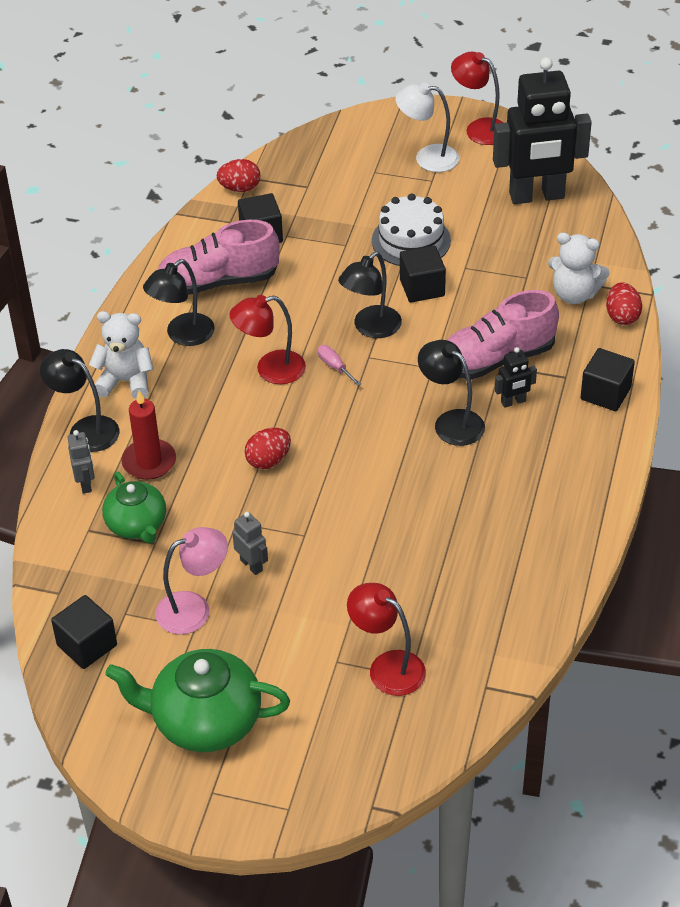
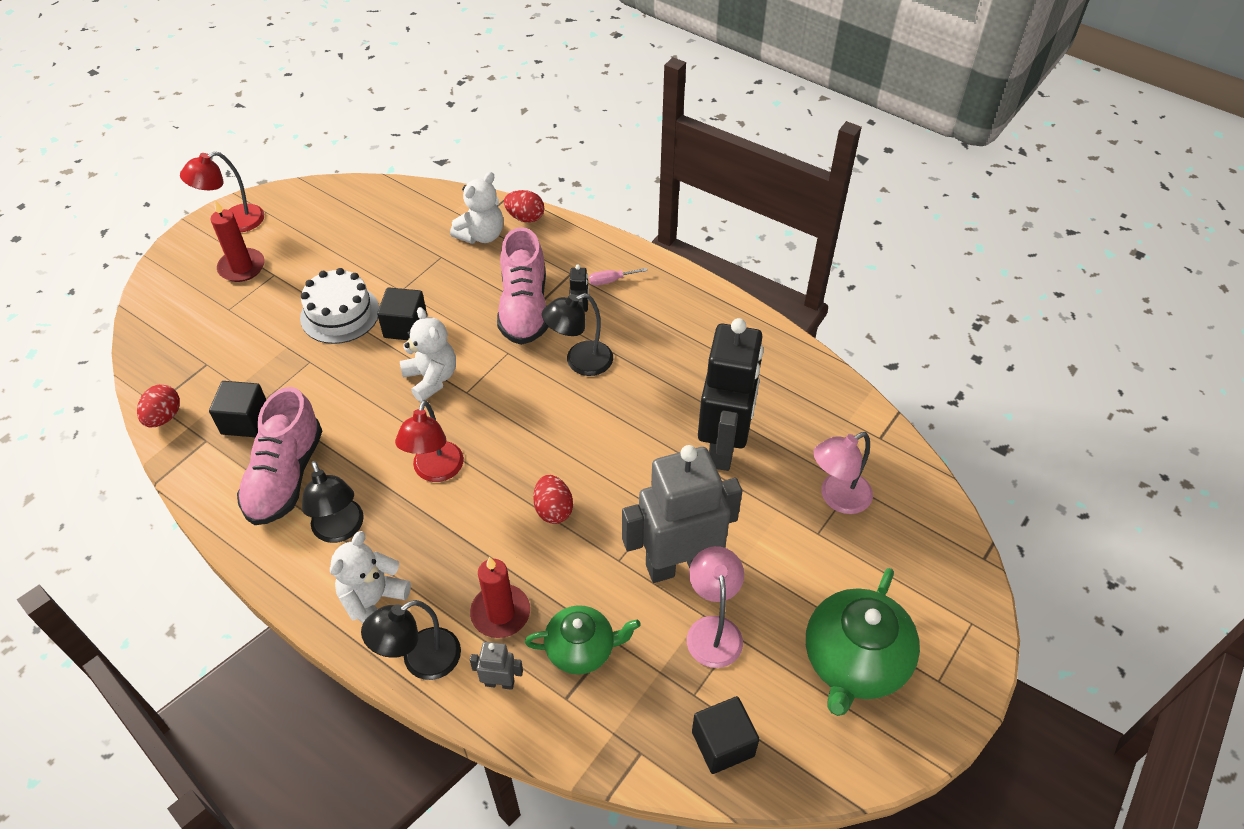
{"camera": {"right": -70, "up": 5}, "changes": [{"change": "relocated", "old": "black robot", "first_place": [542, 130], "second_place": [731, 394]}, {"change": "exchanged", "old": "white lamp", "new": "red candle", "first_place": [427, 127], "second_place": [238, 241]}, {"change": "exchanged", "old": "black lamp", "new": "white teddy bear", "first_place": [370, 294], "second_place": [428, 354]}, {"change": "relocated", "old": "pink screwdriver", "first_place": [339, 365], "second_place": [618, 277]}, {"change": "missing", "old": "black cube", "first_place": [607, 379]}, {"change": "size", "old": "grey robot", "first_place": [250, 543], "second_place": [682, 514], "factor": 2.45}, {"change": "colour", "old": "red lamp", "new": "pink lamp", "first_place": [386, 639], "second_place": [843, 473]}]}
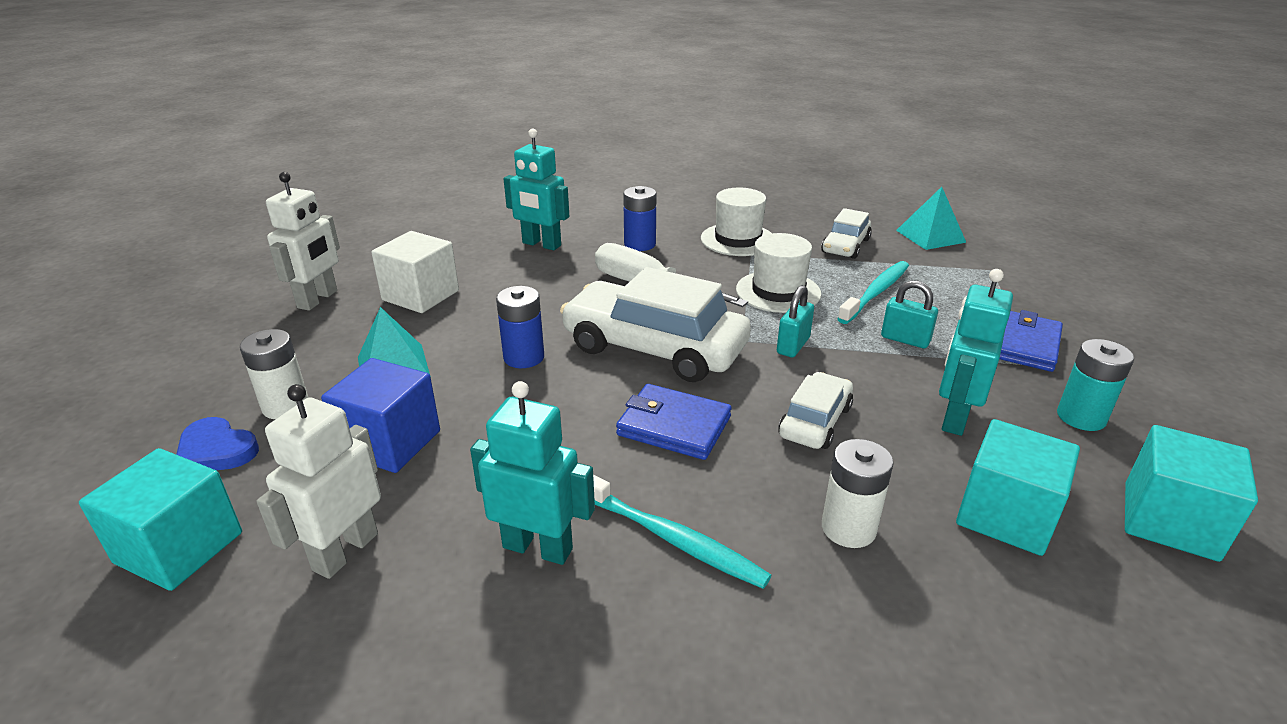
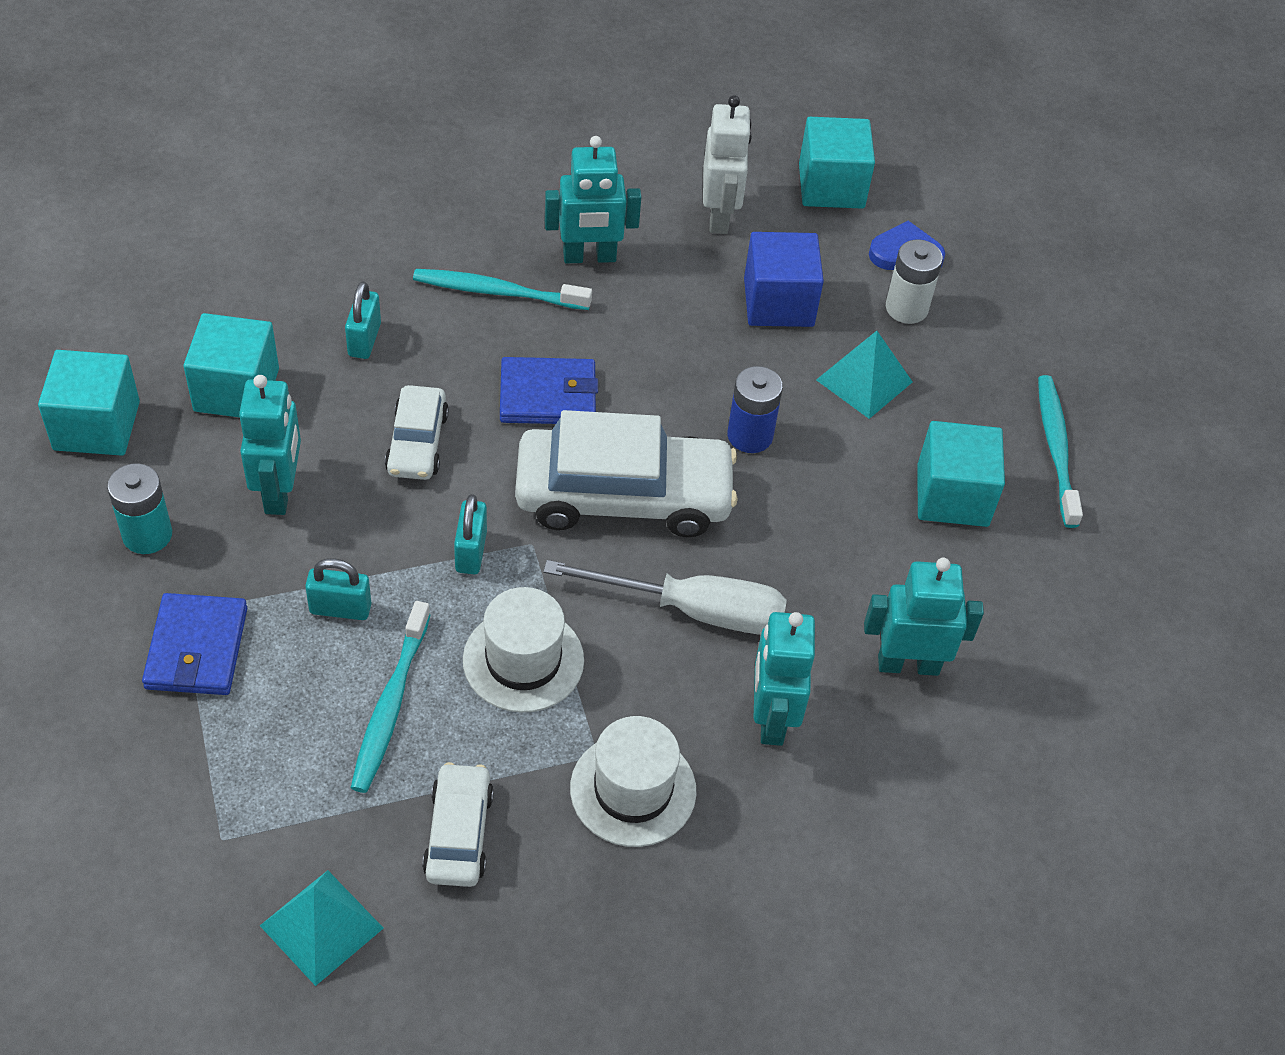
{"camera": {"right": 150, "up": 20}, "changes": [{"change": "exchanged", "old": "white robot", "new": "turquoise toothbrush", "first_place": [303, 241], "second_place": [1060, 451]}, {"change": "exchanged", "old": "blue battery", "new": "turquoise robot", "first_place": [639, 218], "second_place": [784, 679]}, {"change": "colour", "old": "white cube", "new": "turquoise cube", "first_place": [415, 272], "second_place": [961, 474]}, {"change": "exchanged", "old": "white battery", "new": "turquoise padlock", "first_place": [857, 493], "second_place": [363, 320]}]}
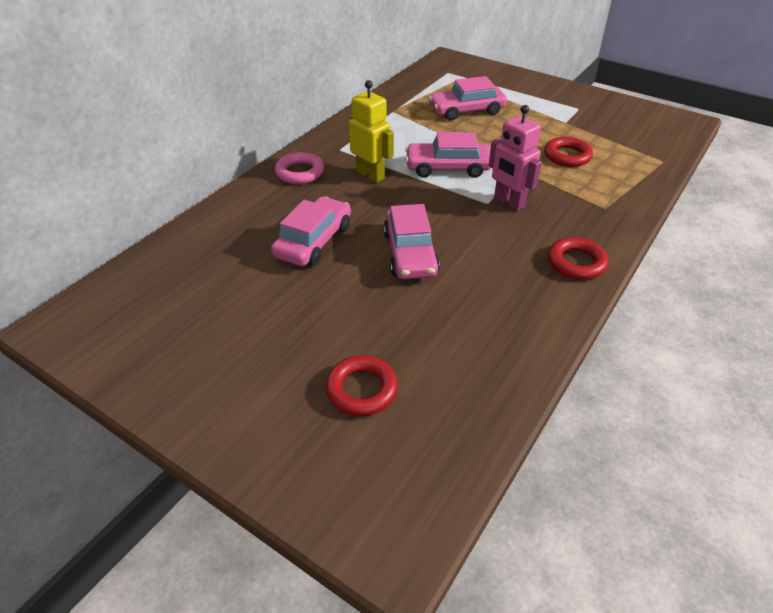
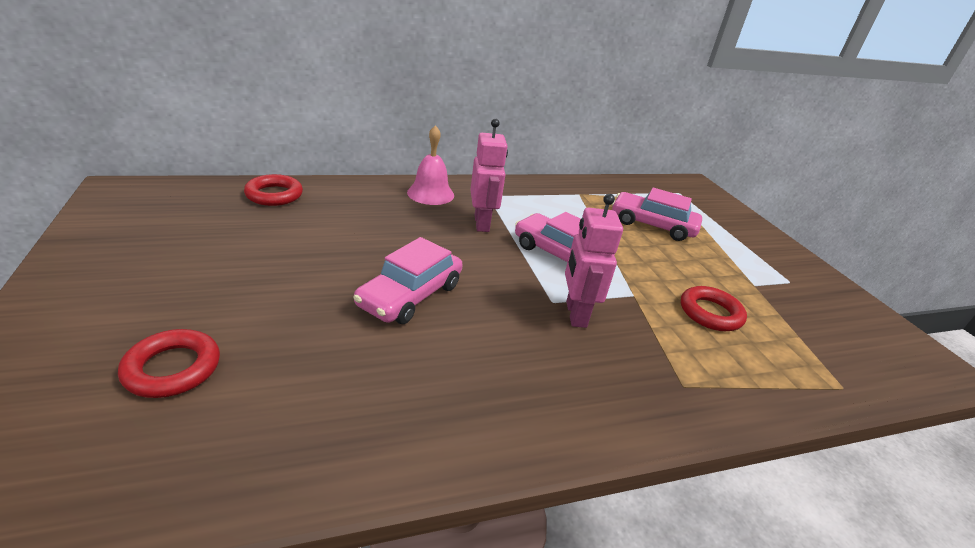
{"camera": {"right": 35, "up": -10}, "changes": [{"change": "colour", "old": "yellow robot", "new": "pink robot", "first_place": [371, 131], "second_place": [489, 175]}, {"change": "exchanged", "old": "pink ring", "new": "pink bell", "first_place": [299, 168], "second_place": [430, 165]}, {"change": "missing", "old": "pink car", "first_place": [311, 231]}, {"change": "relocated", "old": "red ring", "first_place": [578, 258], "second_place": [273, 190]}]}
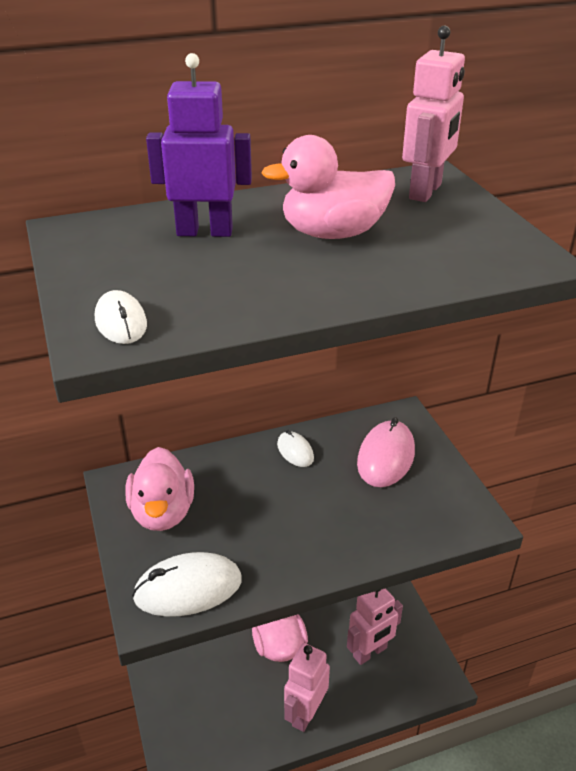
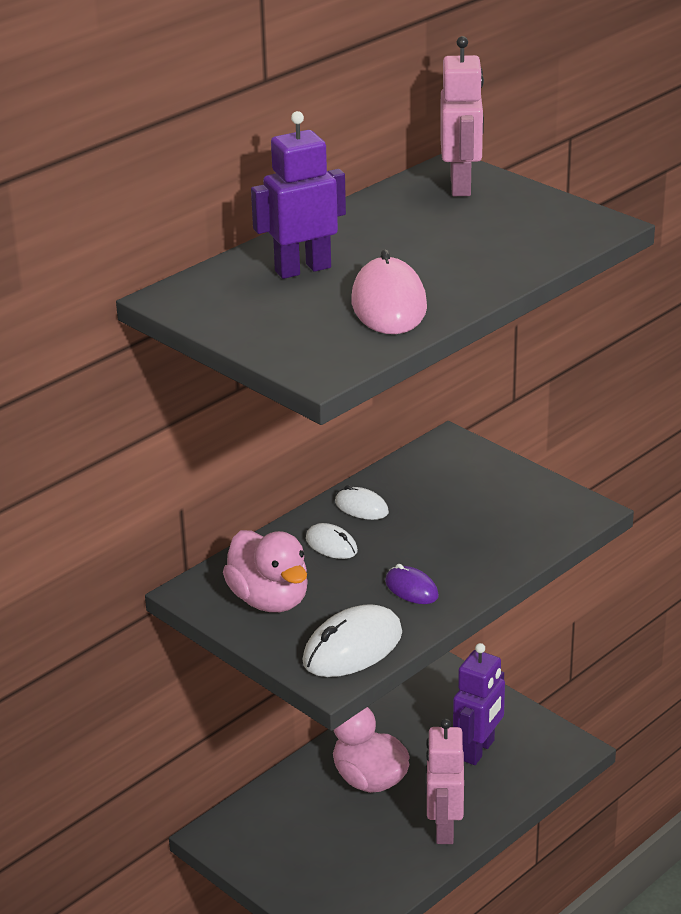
{"camera": {"right": -25, "up": -5}, "changes": [{"change": "missing", "old": "pink duck", "first_place": [328, 187]}, {"change": "relocated", "old": "white mouse", "first_place": [121, 317], "second_place": [332, 541]}, {"change": "relocated", "old": "pink mouse", "first_place": [386, 452], "second_place": [389, 291]}, {"change": "colour", "old": "pink robot", "new": "purple robot", "first_place": [375, 626], "second_place": [479, 704]}, {"change": "appeared", "new": "purple mouse", "second_place": [412, 584]}]}
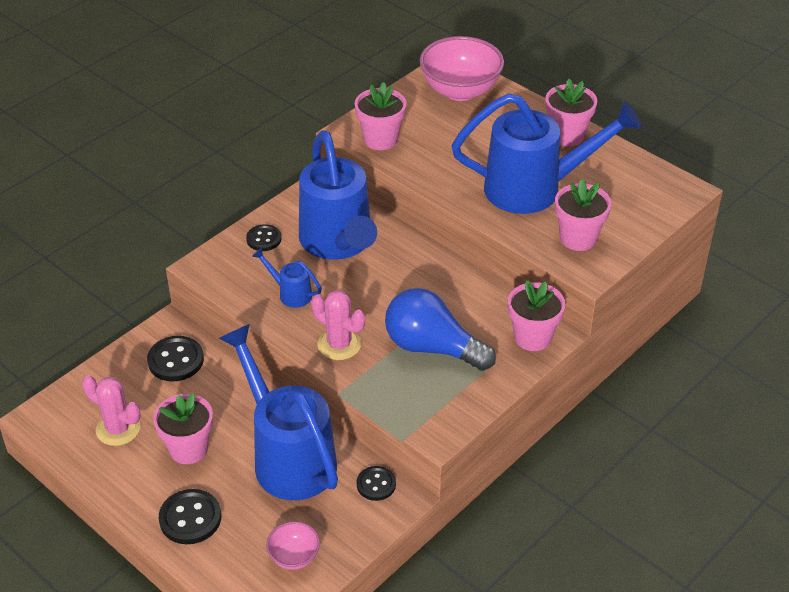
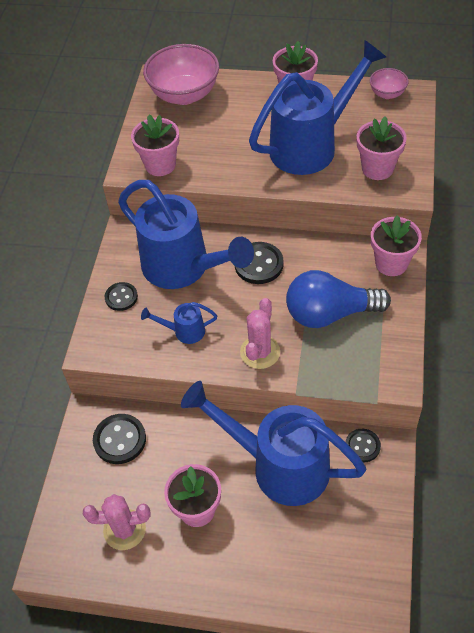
{"camera": {"right": -30, "up": 10}, "changes": [{"change": "spun", "old": "pink cactus", "first_place": [338, 325], "second_place": [260, 333], "degrees": -75}, {"change": "relocated", "old": "black button", "first_place": [190, 516], "second_place": [259, 263]}, {"change": "relocated", "old": "pink bowl", "first_place": [293, 545], "second_place": [389, 83]}]}
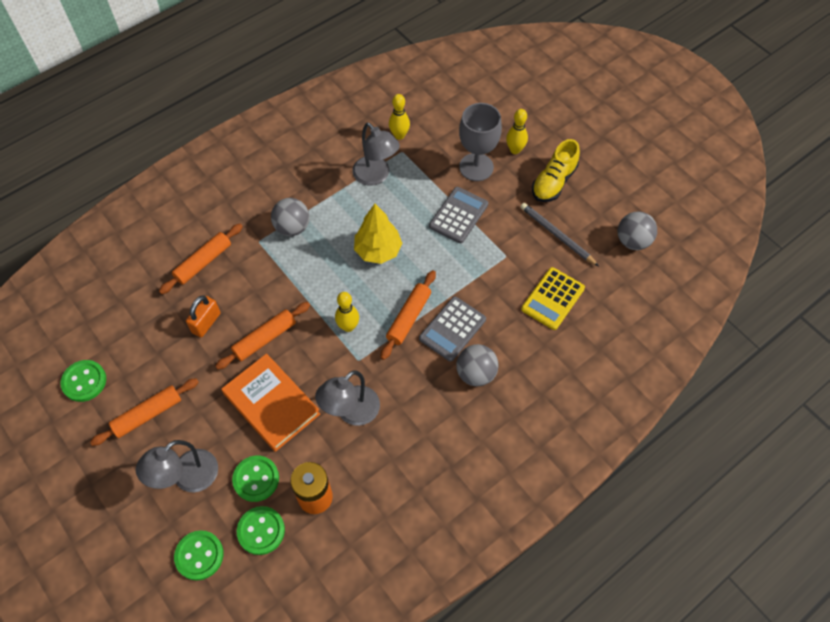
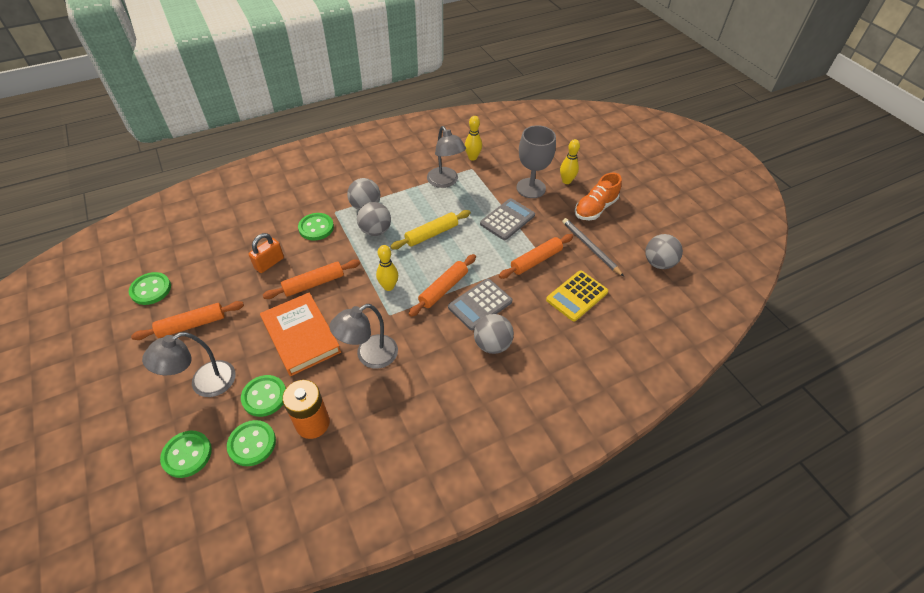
{"camera": {"right": 10, "up": -10}, "changes": [{"change": "colour", "old": "yellow shoe", "new": "orange shoe", "first_place": [556, 170], "second_place": [598, 196]}, {"change": "exchanged", "old": "yellow tree", "new": "yellow rolling pin", "first_place": [378, 234], "second_place": [430, 230]}, {"change": "relocated", "old": "orange rolling pin", "first_place": [201, 259], "second_place": [536, 256]}, {"change": "appeared", "new": "grey ball", "second_place": [374, 219]}, {"change": "appeared", "new": "green button", "second_place": [316, 226]}]}
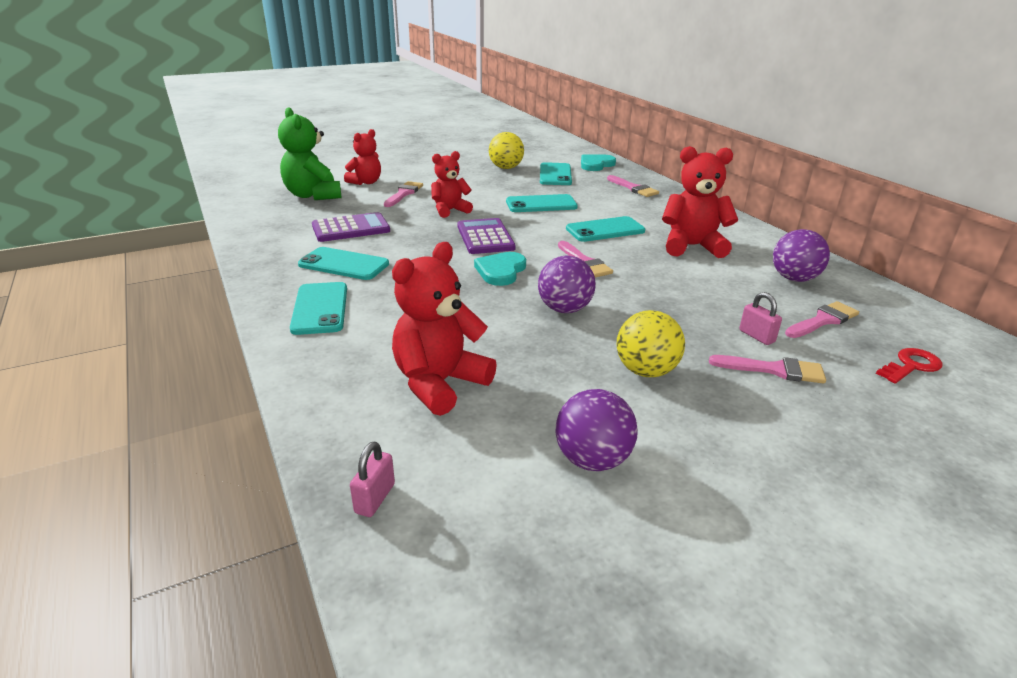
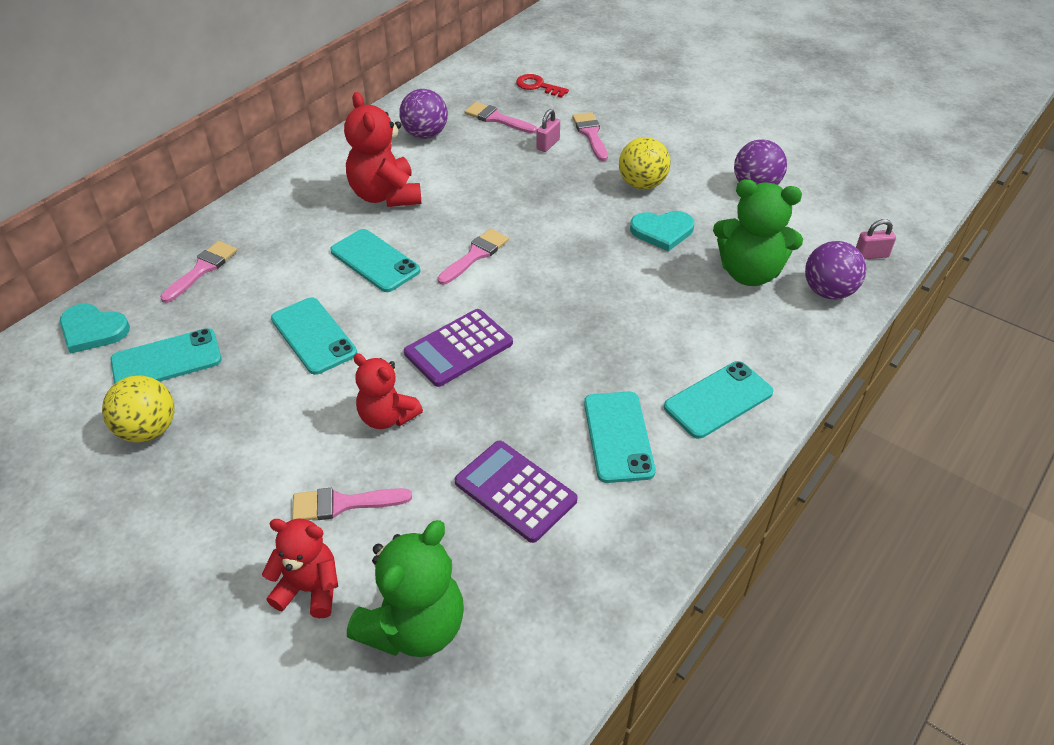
{"camera": {"right": -115, "up": 15}, "changes": [{"change": "colour", "old": "red teddy bear", "new": "green teddy bear", "first_place": [444, 329], "second_place": [758, 232]}, {"change": "relocated", "old": "turquoise heart", "first_place": [500, 269], "second_place": [662, 231]}, {"change": "relocated", "old": "purple ball", "first_place": [567, 284], "second_place": [835, 270]}]}
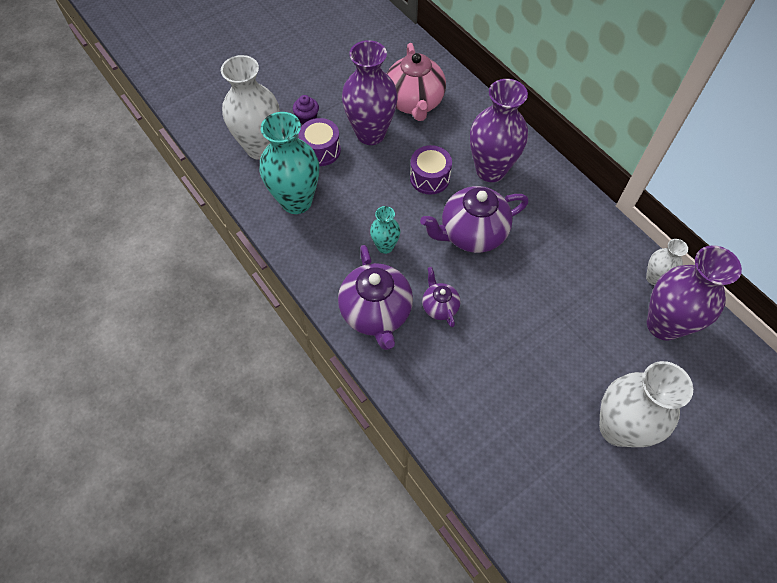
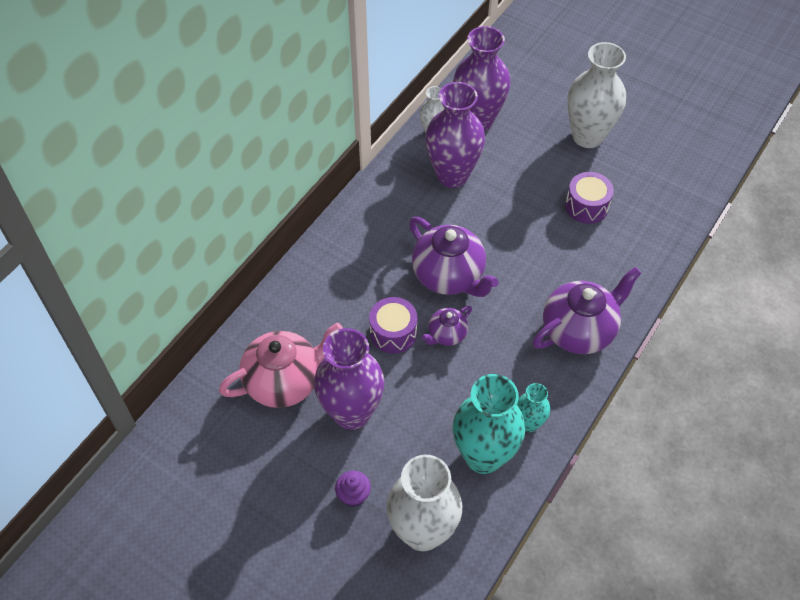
{"camera": {"right": -110, "up": -5}, "changes": [{"change": "relocated", "old": "purple vase", "first_place": [499, 130], "second_place": [455, 135]}, {"change": "relocated", "old": "purple drum", "first_place": [320, 142], "second_place": [589, 198]}, {"change": "relocated", "old": "turquoise vase", "first_place": [385, 230], "second_place": [533, 407]}, {"change": "relocated", "old": "purple teapot", "first_place": [441, 297], "second_place": [447, 326]}]}
